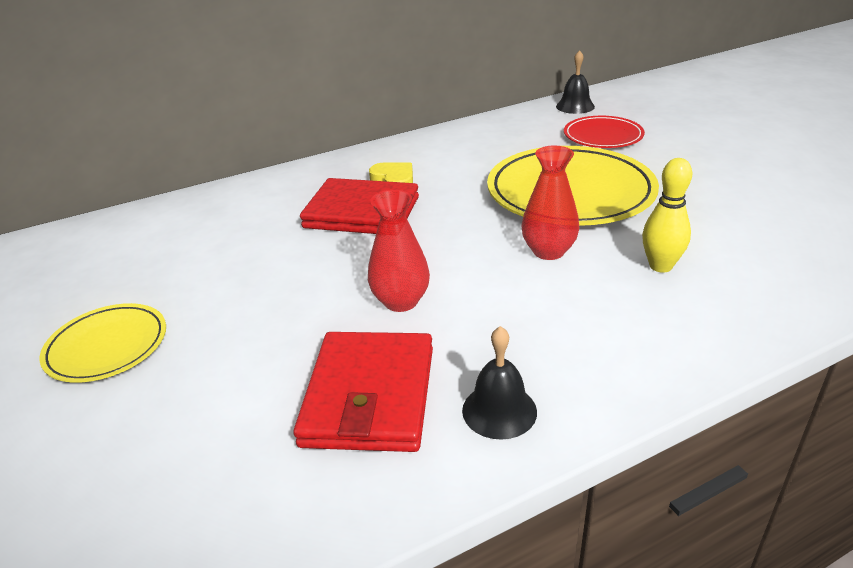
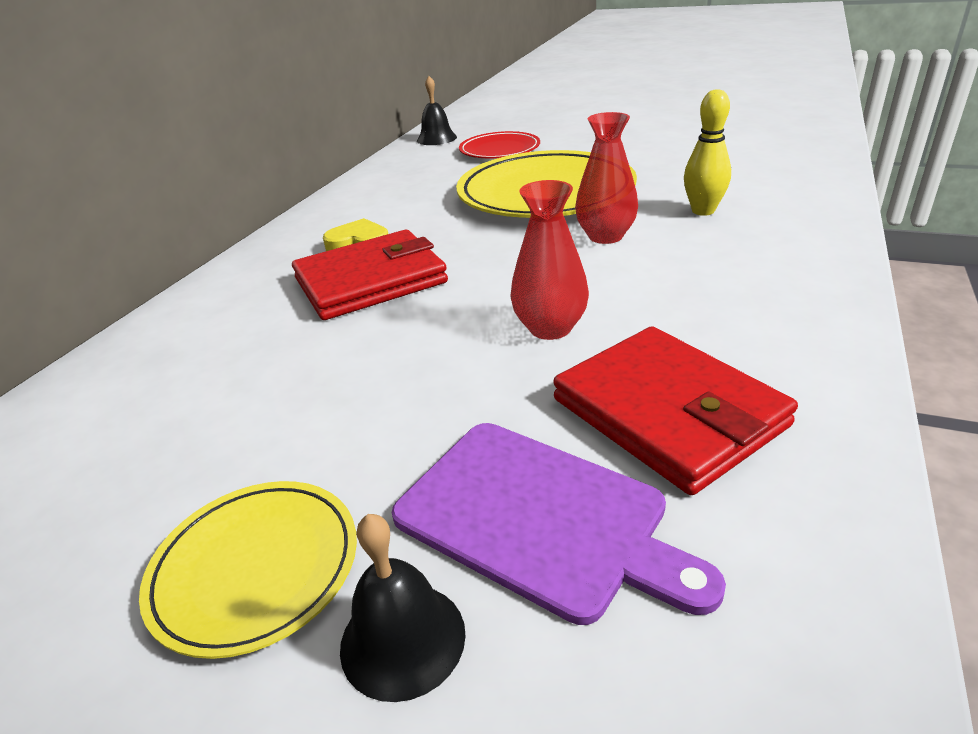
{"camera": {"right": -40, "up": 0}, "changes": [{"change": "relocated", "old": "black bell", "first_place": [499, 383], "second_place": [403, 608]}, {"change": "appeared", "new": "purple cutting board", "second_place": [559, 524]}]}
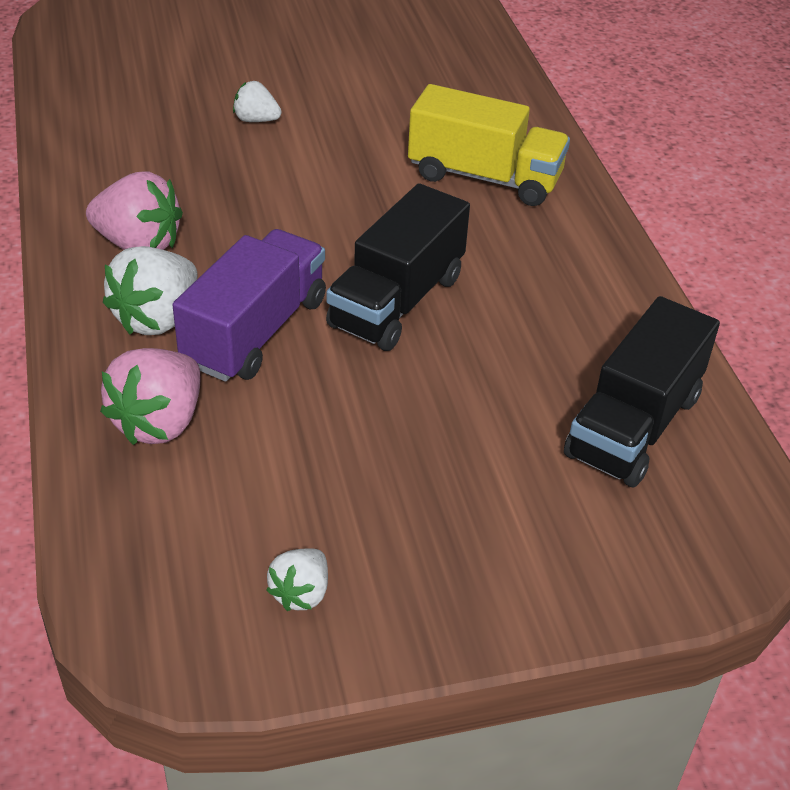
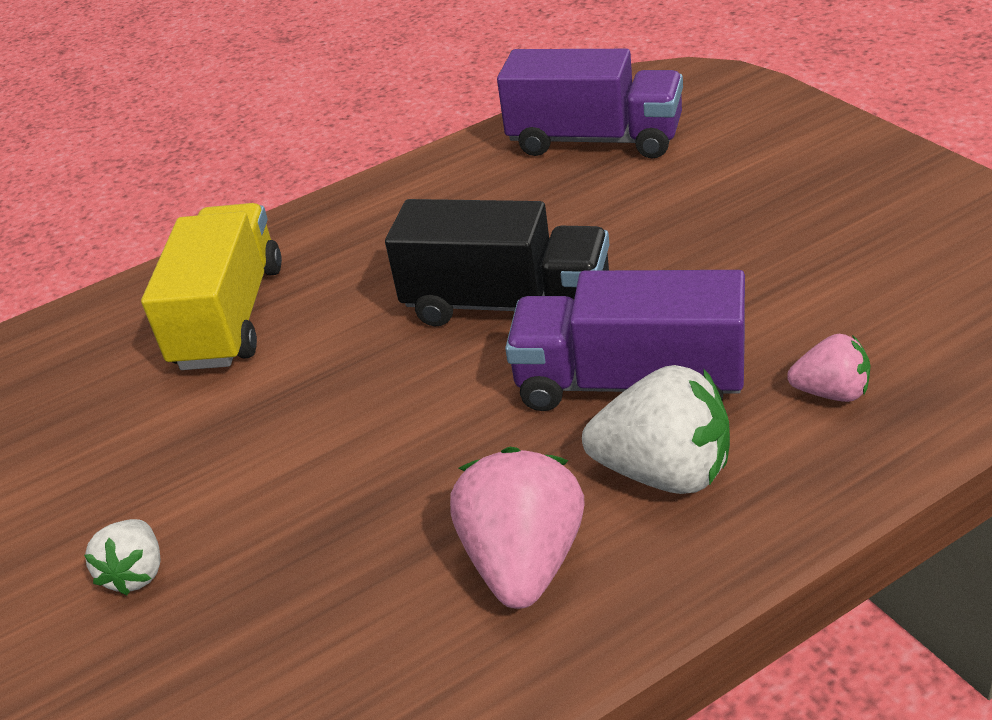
{"camera": {"right": -100, "up": -5}, "changes": [{"change": "colour", "old": "black truck", "new": "purple truck", "first_place": [642, 391], "second_place": [590, 104]}, {"change": "size", "old": "pink strawberry", "first_place": [150, 396], "second_place": [828, 368], "factor": 0.57}, {"change": "missing", "old": "white strawberry", "first_place": [297, 579]}]}
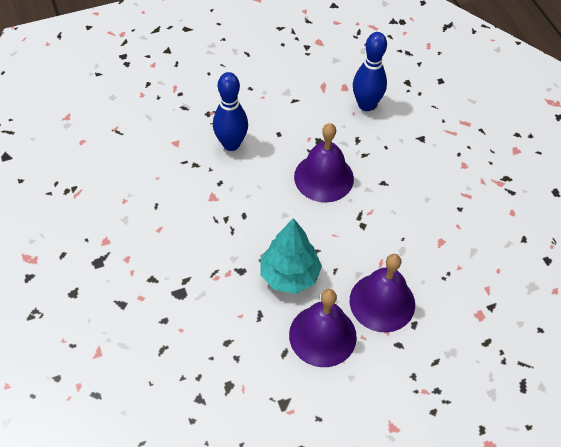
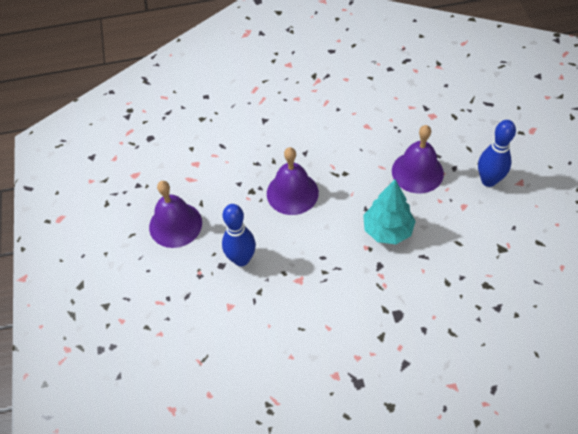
{"camera": {"right": -75, "up": 0}, "changes": [{"change": "relocated", "old": "blue bowling pin", "first_place": [370, 71], "second_place": [497, 153]}, {"change": "relocated", "old": "purple bell", "first_place": [323, 328], "second_place": [175, 214]}]}
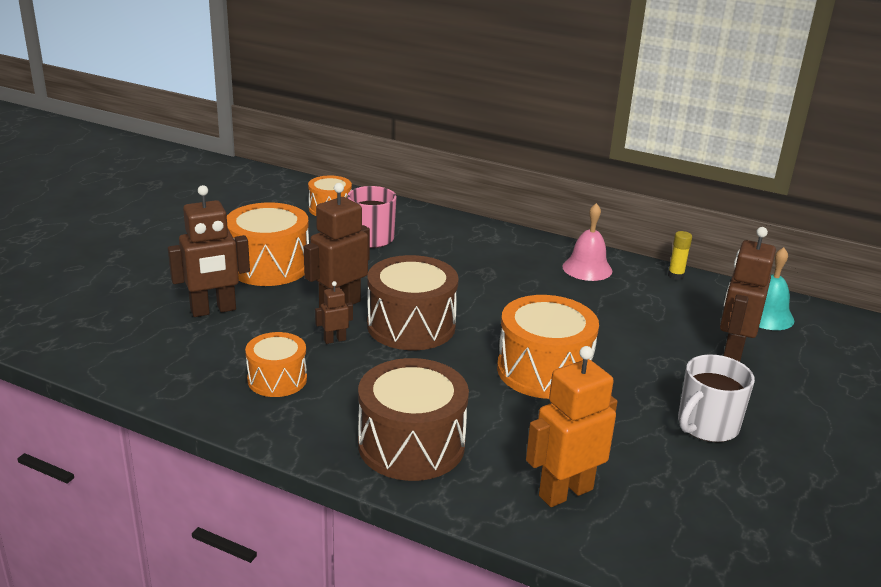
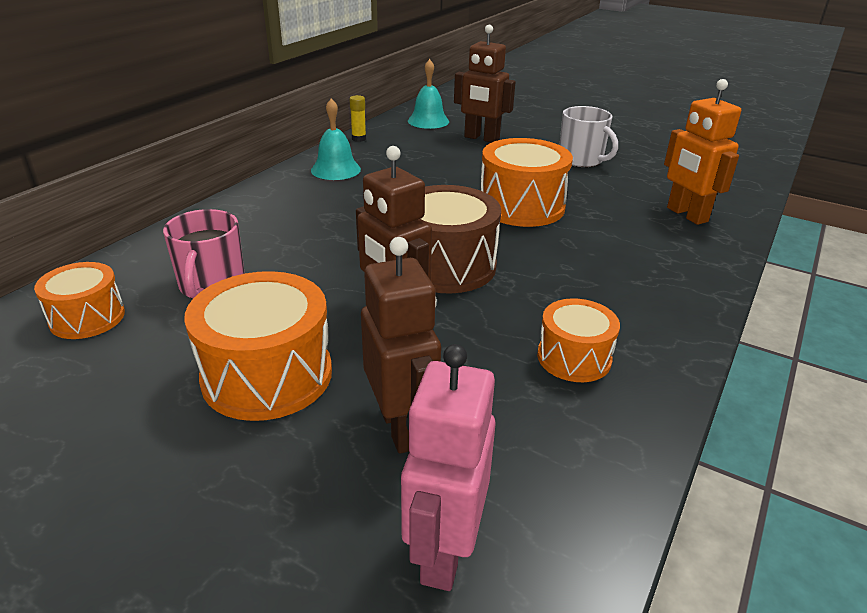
{"camera": {"right": -85, "up": 5}, "changes": [{"change": "colour", "old": "pink bell", "new": "turquoise bell", "first_place": [588, 242], "second_place": [336, 139]}, {"change": "missing", "old": "brown robot", "first_place": [334, 312]}, {"change": "missing", "old": "brown drum", "first_place": [413, 419]}, {"change": "appeared", "new": "pink robot", "second_place": [448, 467]}]}
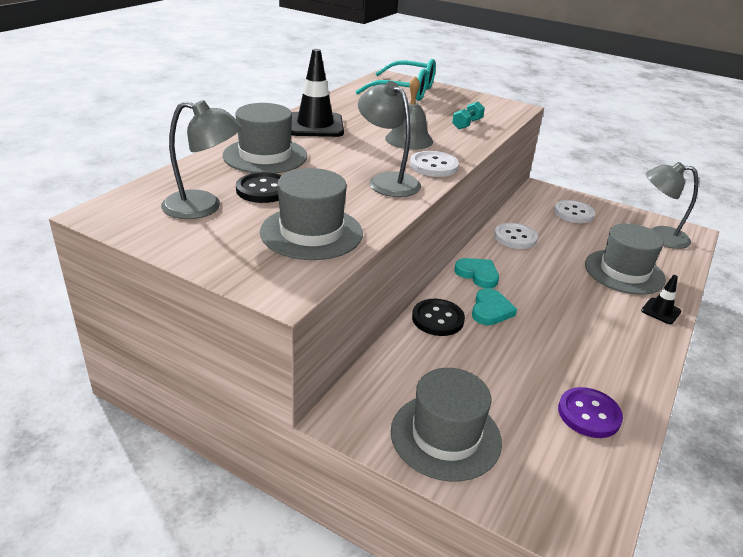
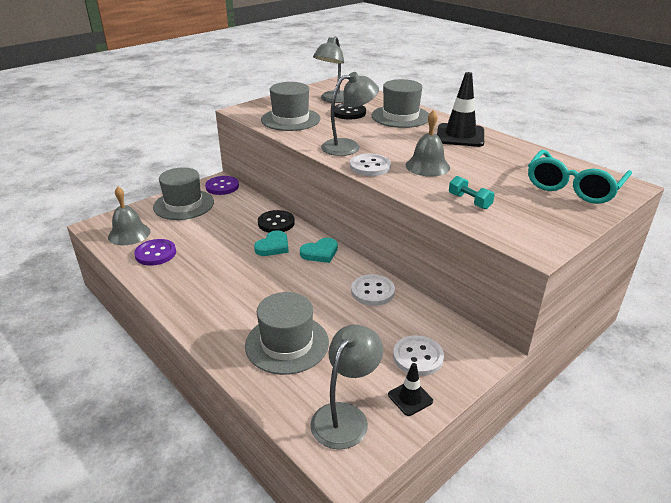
{"camera": {"right": 110, "up": 0}, "changes": [{"change": "relocated", "old": "black traffic cone", "first_place": [661, 299], "second_place": [410, 389]}, {"change": "spun", "old": "turquoise heart", "first_place": [494, 306], "second_place": [271, 243], "degrees": -90}, {"change": "appeared", "new": "purple button", "second_place": [222, 185]}, {"change": "appeared", "new": "grey bell", "second_place": [129, 216]}]}
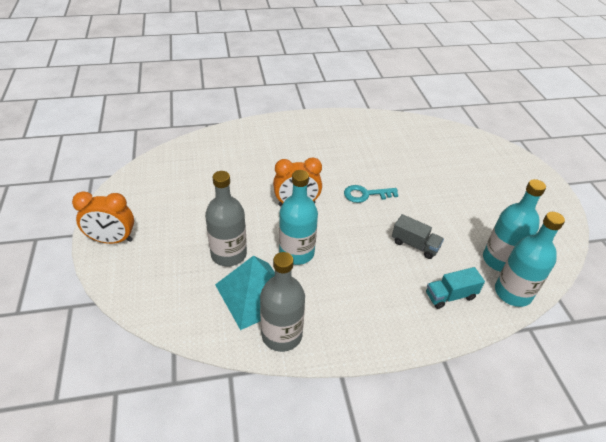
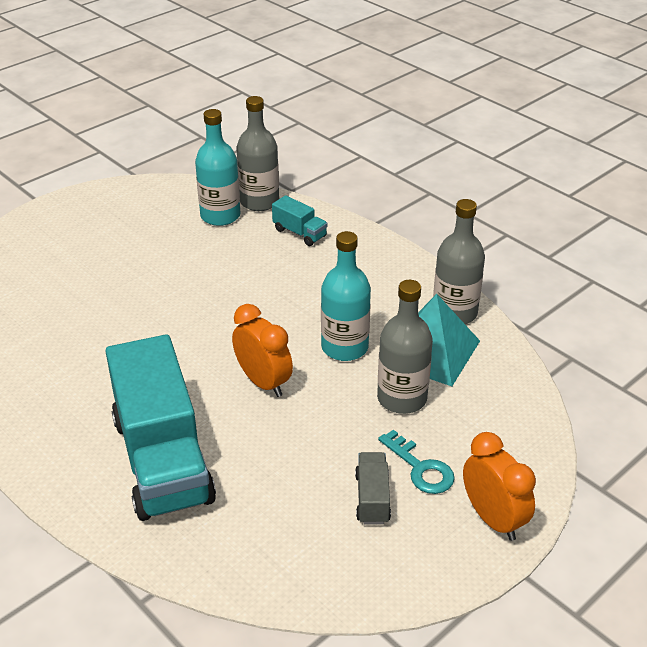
{"camera": {"right": -120, "up": -5}, "changes": [{"change": "relocated", "old": "turquoise key", "first_place": [371, 194], "second_place": [416, 462]}, {"change": "colour", "old": "turquoise bottle", "new": "grey bottle", "first_place": [530, 259], "second_place": [257, 153]}, {"change": "relocated", "old": "grey truck", "first_place": [418, 236], "second_place": [373, 488]}, {"change": "appeared", "new": "turquoise truck", "second_place": [160, 427]}]}
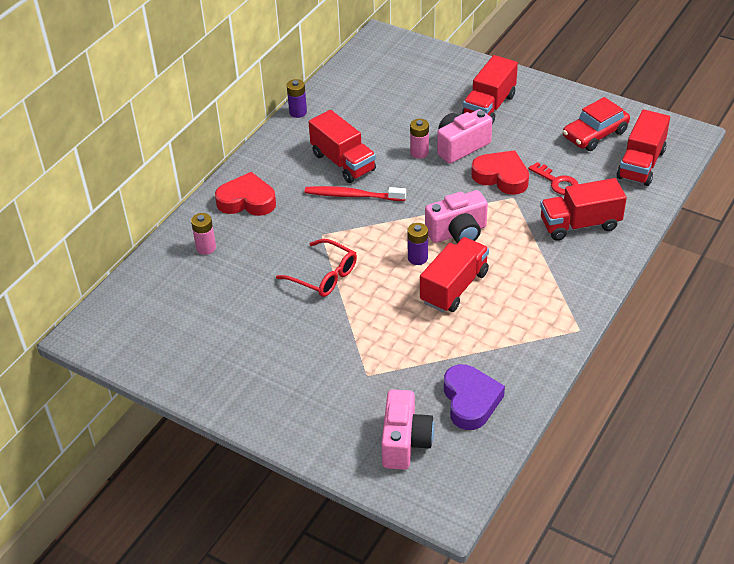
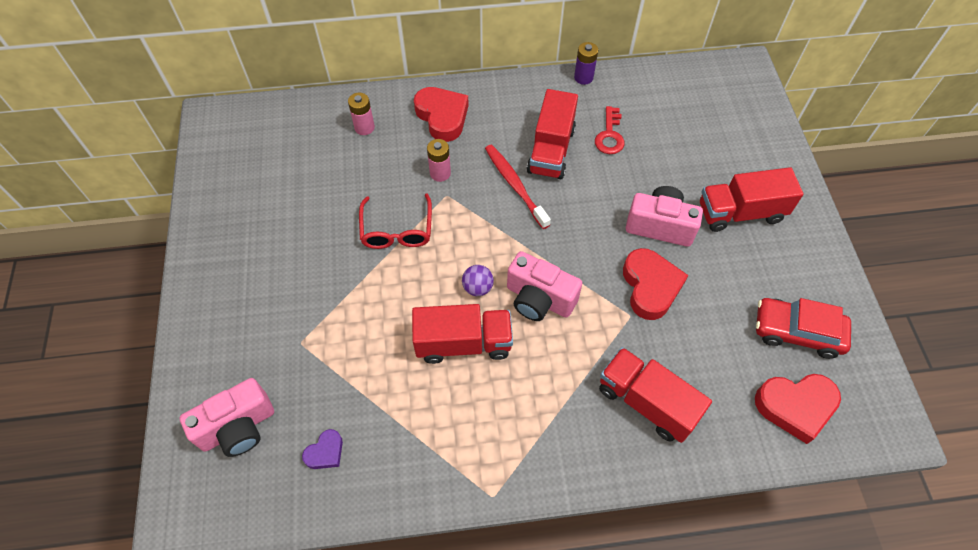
{"camera": {"right": 50, "up": 15}, "changes": [{"change": "exchanged", "old": "red truck", "new": "red heart", "first_place": [643, 147], "second_place": [798, 409]}, {"change": "relocated", "old": "pink battery", "first_place": [419, 139], "second_place": [439, 160]}, {"change": "relocated", "old": "red key", "first_place": [553, 178], "second_place": [610, 130]}, {"change": "exchanged", "old": "purple battery", "new": "purple ball", "first_place": [417, 244], "second_place": [478, 280]}, {"change": "size", "old": "purple heart", "first_place": [474, 397], "second_place": [322, 449], "factor": 0.53}]}
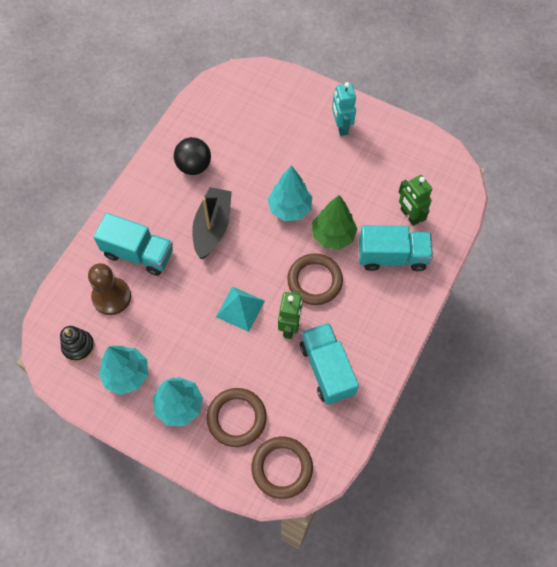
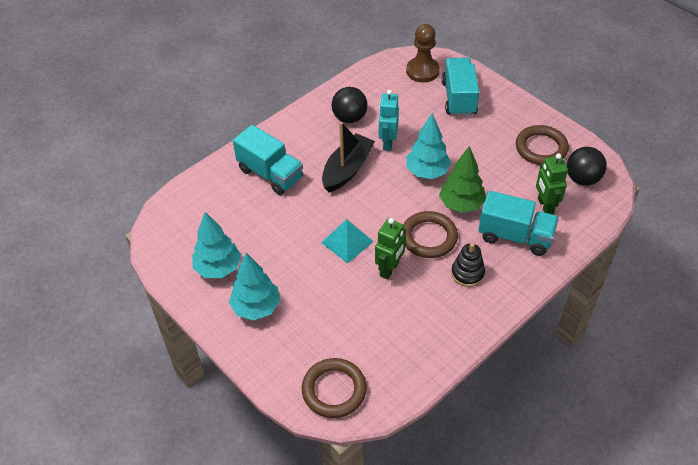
{"camera": {"right": 20, "up": -15}, "changes": [{"change": "relocated", "old": "turquoise robot", "first_place": [344, 109], "second_place": [388, 120]}, {"change": "relocated", "old": "brown pawn", "first_place": [109, 289], "second_place": [423, 53]}, {"change": "relocated", "old": "turquoise truck", "first_place": [329, 364], "second_place": [460, 86]}, {"change": "relocated", "old": "black stacking toy", "first_place": [77, 344], "second_place": [468, 265]}, {"change": "relocated", "old": "brown ring", "first_place": [237, 417], "second_place": [542, 145]}, {"change": "appeared", "new": "black ball", "second_place": [587, 166]}]}
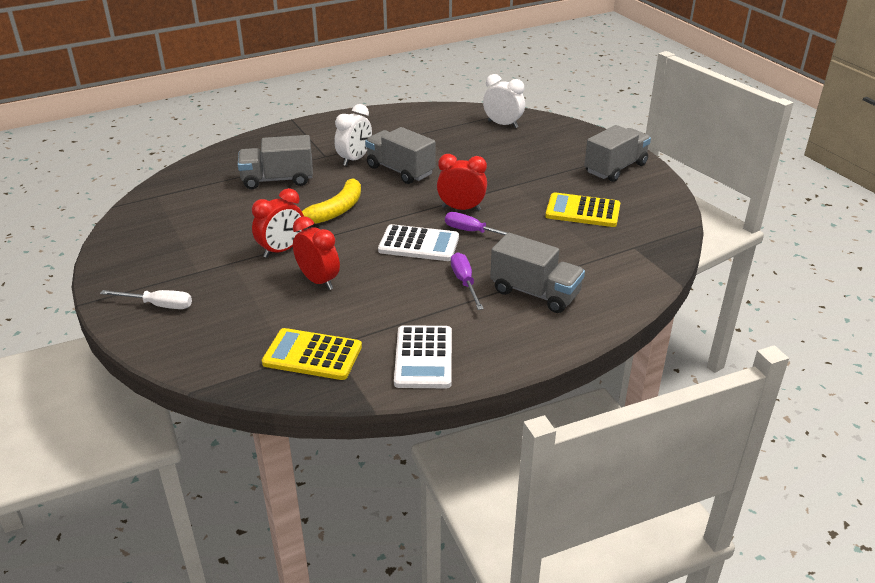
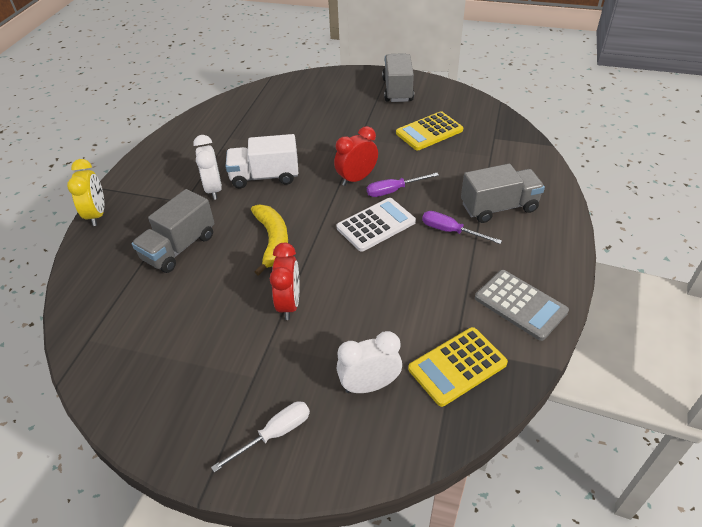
{"camera": {"right": -45, "up": 10}, "changes": [{"change": "relocated", "old": "white clock", "first_place": [504, 101], "second_place": [369, 362]}, {"change": "colour", "old": "grey truck", "new": "white truck", "first_place": [400, 155], "second_place": [261, 161]}, {"change": "missing", "old": "red clock", "first_place": [316, 253]}, {"change": "colour", "old": "white calculator", "new": "grey calculator", "first_place": [423, 356], "second_place": [522, 305]}, {"change": "appeared", "new": "yellow clock", "second_place": [85, 192]}]}
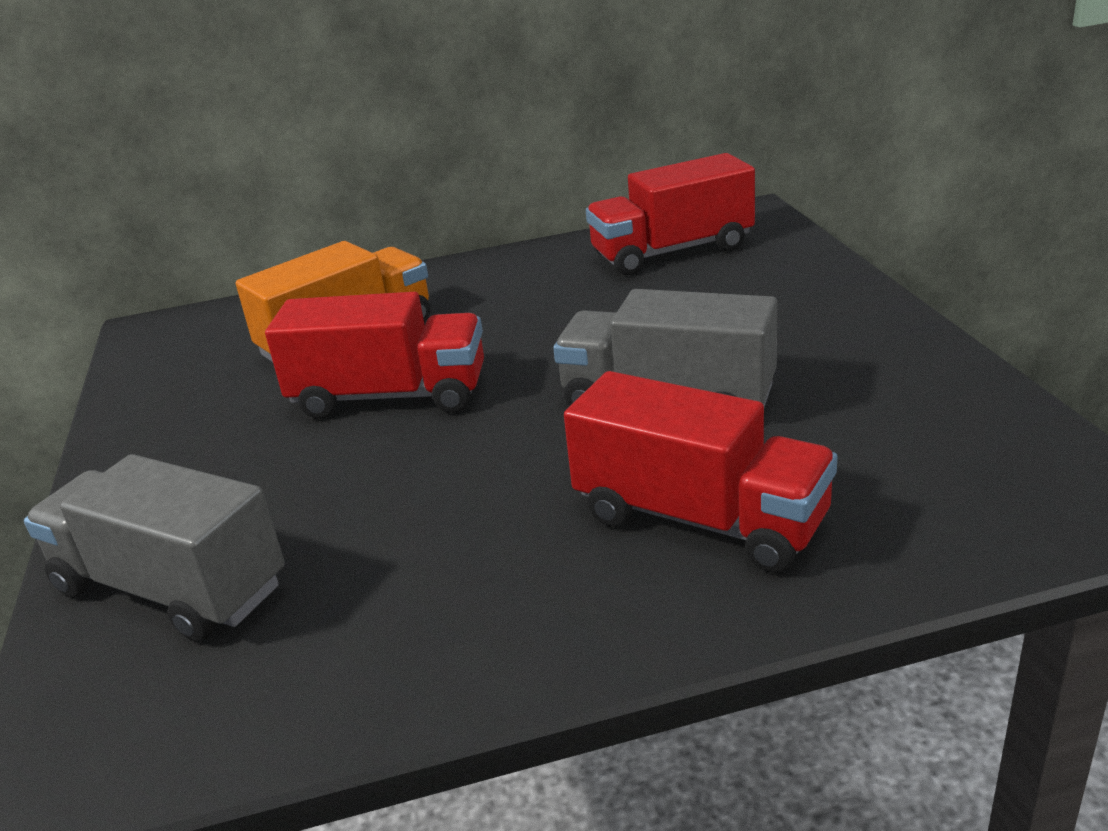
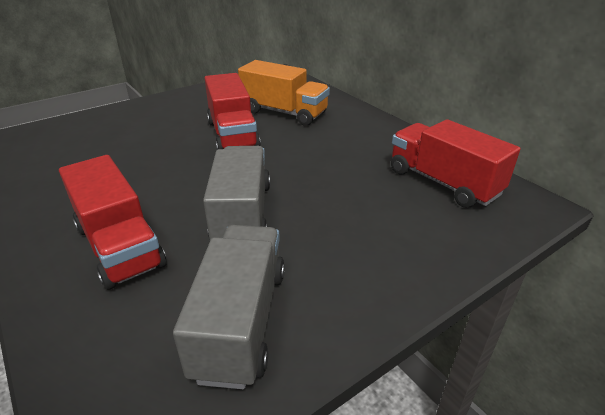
{"camera": {"right": 65, "up": 5}, "changes": [{"change": "spun", "old": "red truck", "first_place": [701, 472], "second_place": [113, 222], "degrees": -45}, {"change": "relocated", "old": "grey truck", "first_place": [154, 548], "second_place": [229, 307]}]}
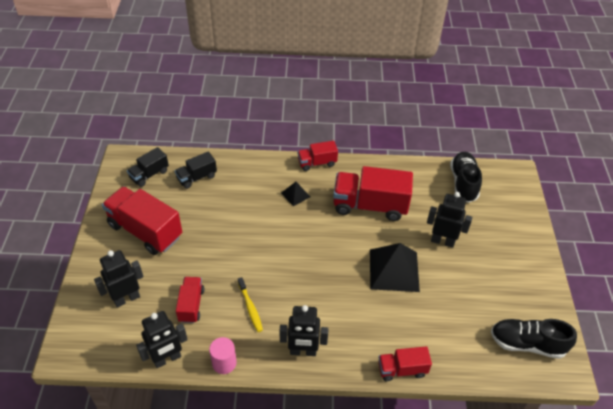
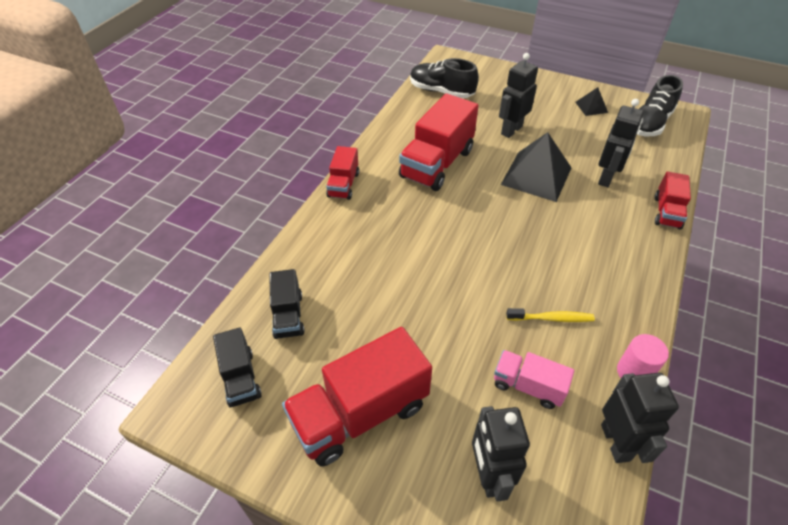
{"camera": {"right": -65, "up": 0}, "changes": [{"change": "relocated", "old": "black pyramid", "first_place": [295, 194], "second_place": [591, 101]}, {"change": "colour", "old": "red truck", "new": "pink truck", "first_place": [190, 300], "second_place": [534, 379]}, {"change": "relocated", "old": "black robot", "first_place": [304, 330], "second_place": [621, 143]}]}
